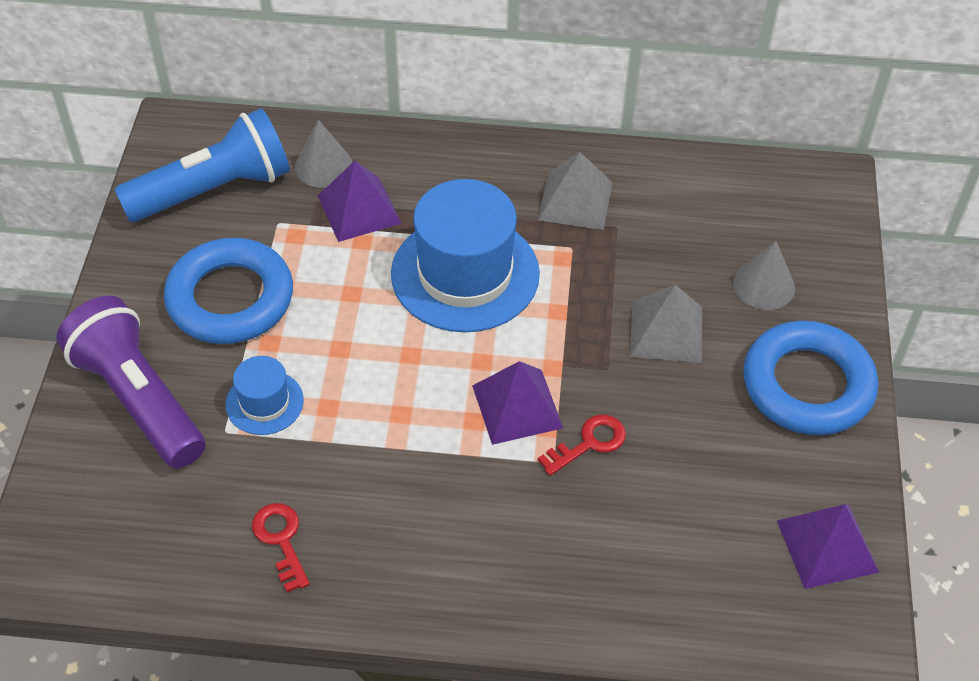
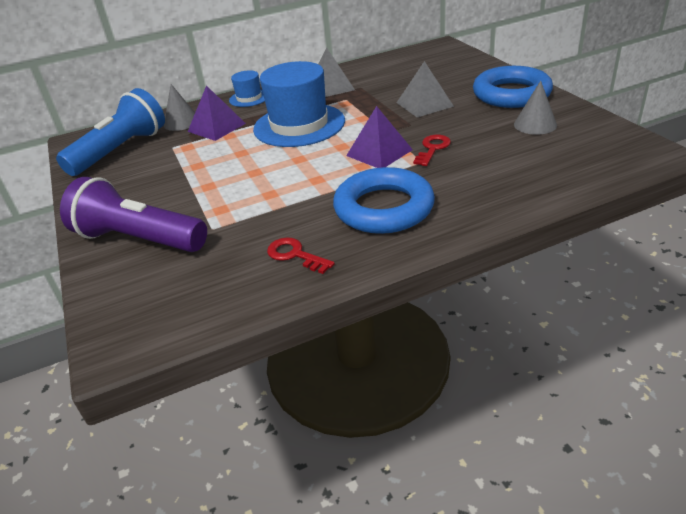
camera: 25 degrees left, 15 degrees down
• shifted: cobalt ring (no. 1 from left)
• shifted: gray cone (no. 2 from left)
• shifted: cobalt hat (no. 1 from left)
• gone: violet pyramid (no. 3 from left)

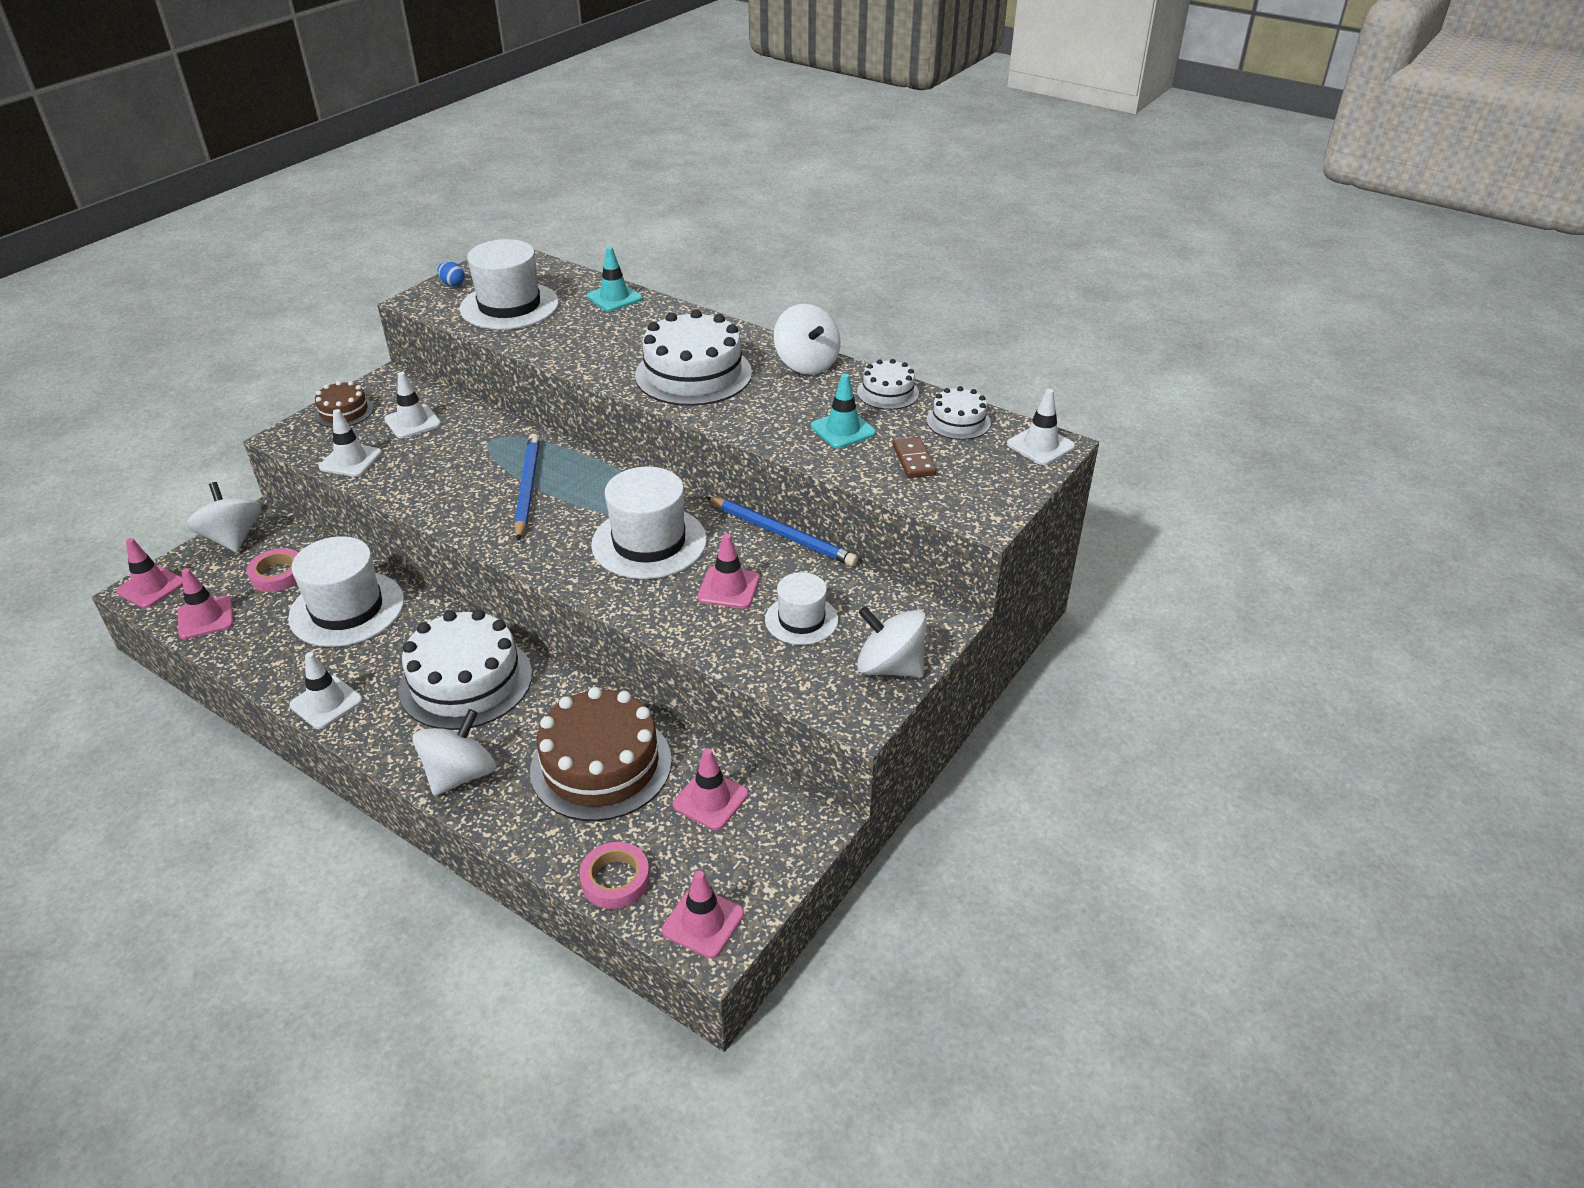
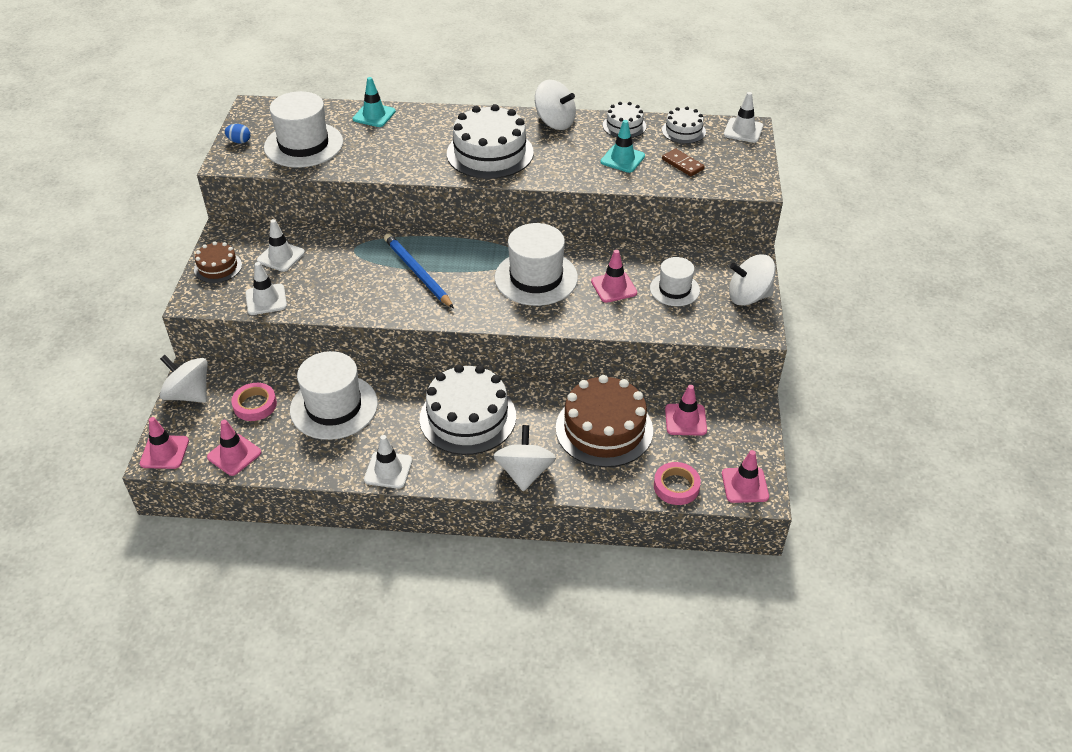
camera: 30 degrees left, 5 degrees up
• gone: cobalt wooden pencil (no. 2 from left)

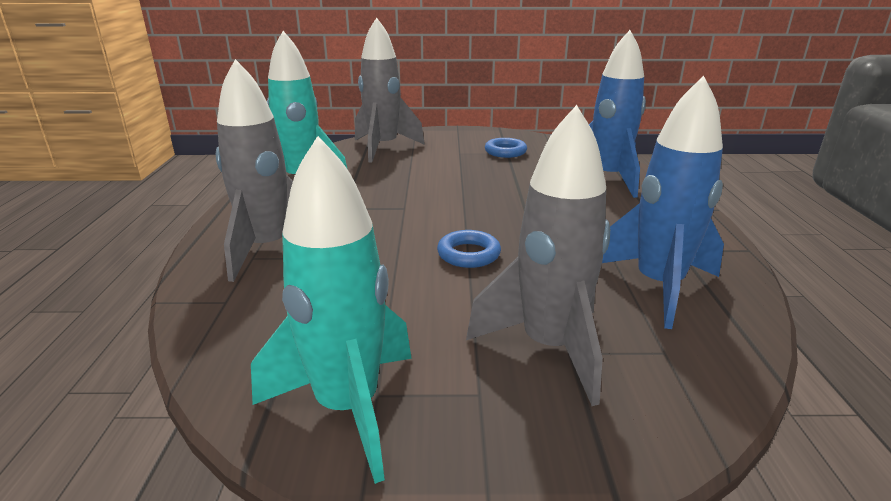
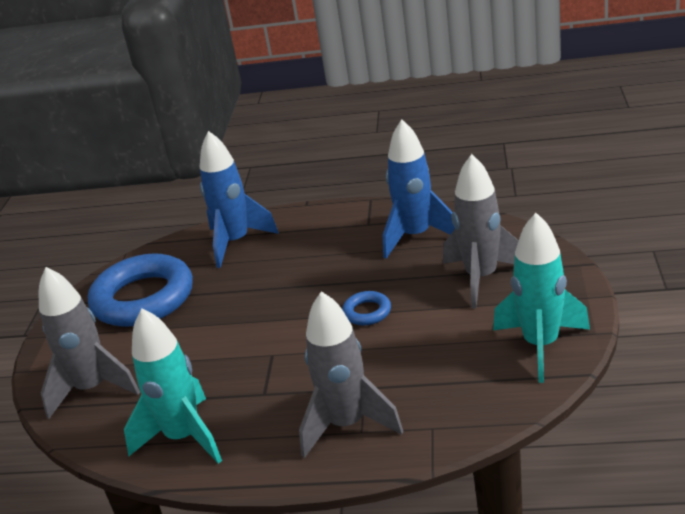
camera: 80 degrees left, 5 degrees up
• scaled: cobalt ring (no. 2 from left in the first image) x2.32

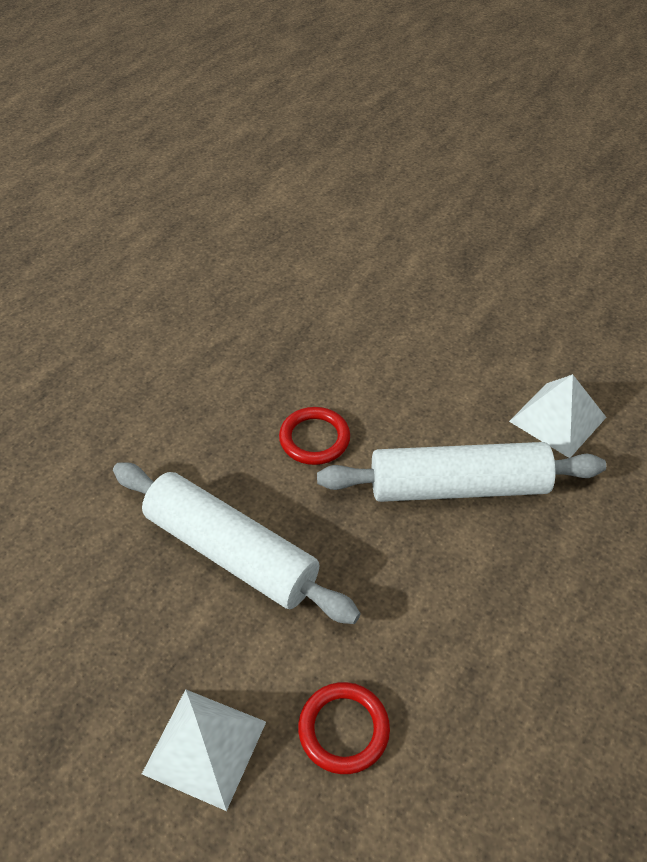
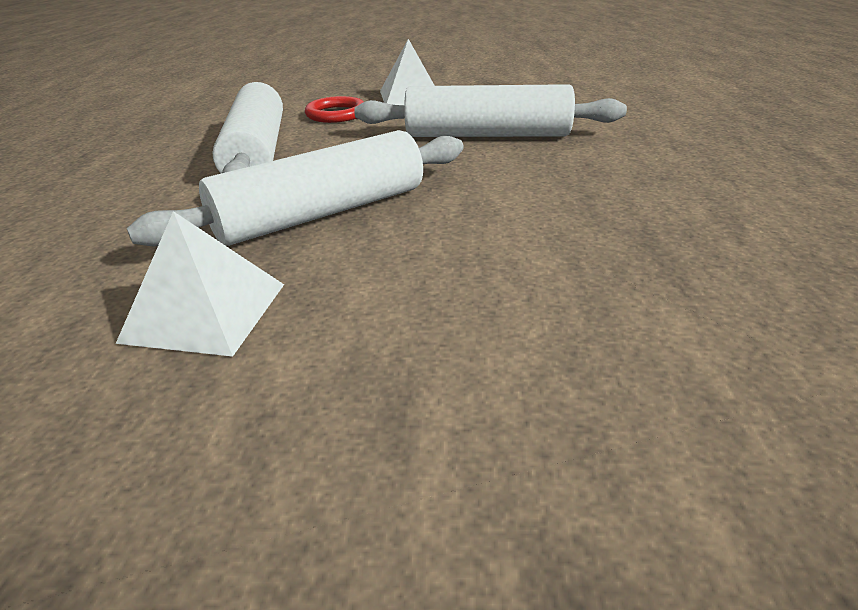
camera: 150 degrees right, 15 degrees down
• gone: crimson ring (no. 1 from left)
• new: pure white rolling pin (no. 1 from left)

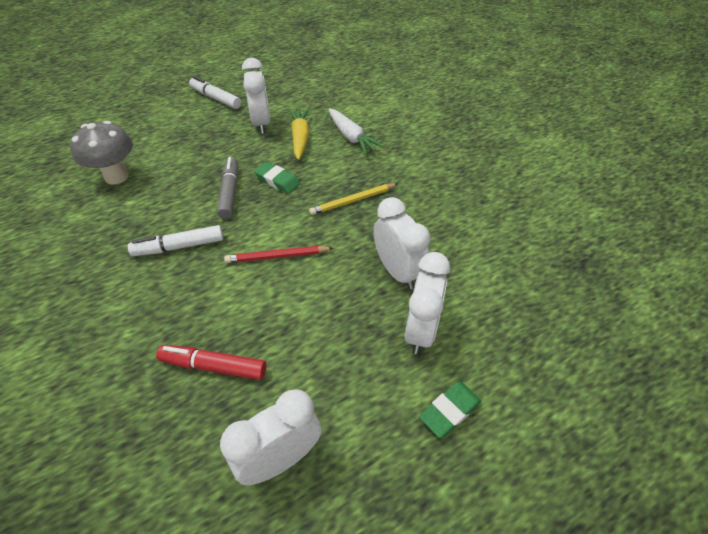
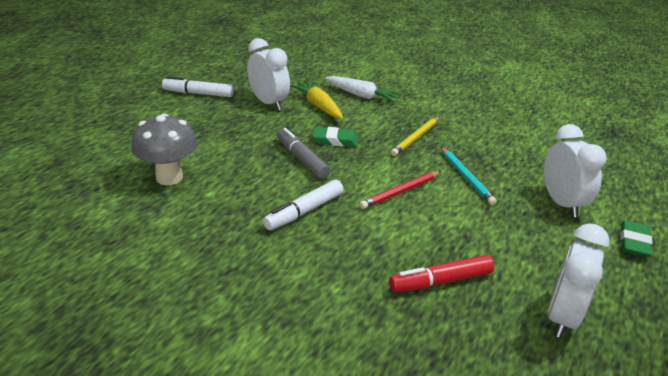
camera: 30 degrees left, 15 degrees down
• gone: pure white bedside clock (no. 3 from left)
• new: aqua wooden pencil

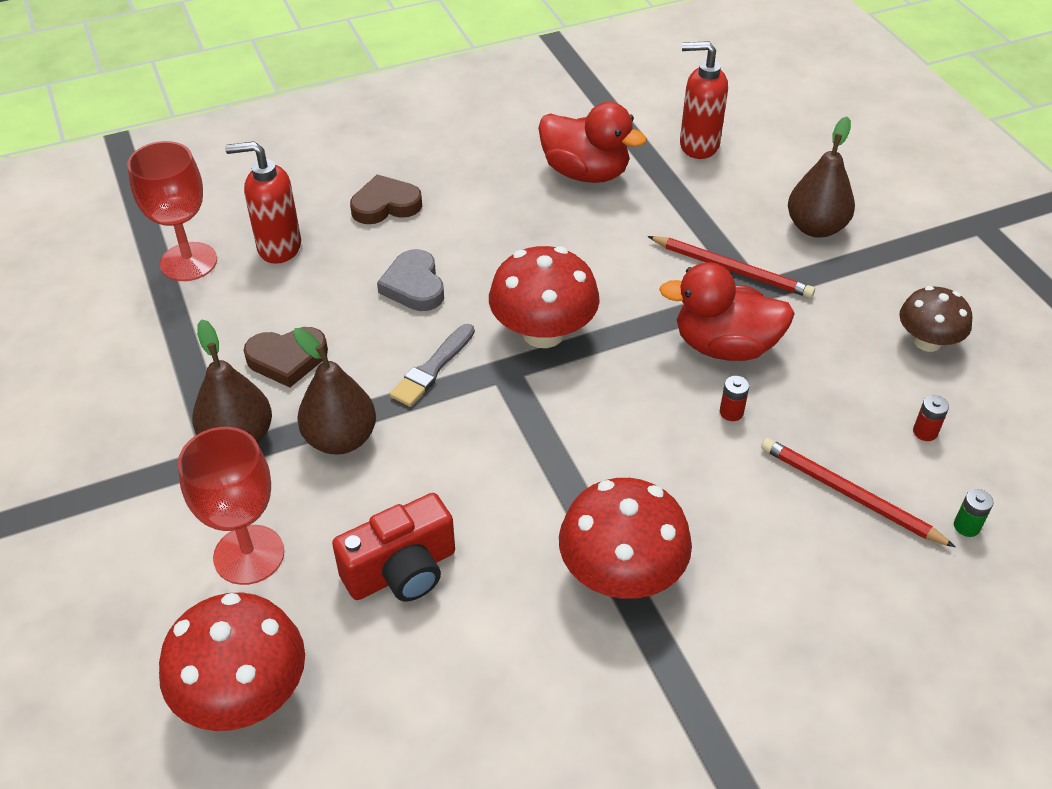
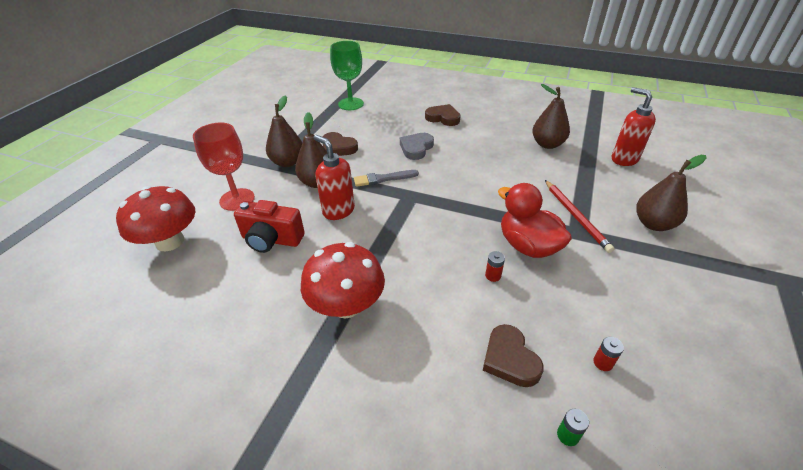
camera: 45 degrees right, 5 degrees down
• swapped: crimson rubber duck (no. 1 from left) to russet toy pear (no. 3 from left)
• repainted: crimson goblet (no. 1 from left) to leaf-green goblet
• shifted: crimson soap dispenser (no. 1 from left)
• gone: crimson mushroom (no. 2 from left)
• gone: russet mushroom
• swapped: crimson wooden pencil (no. 2 from left) to russet heart shape (no. 3 from left)

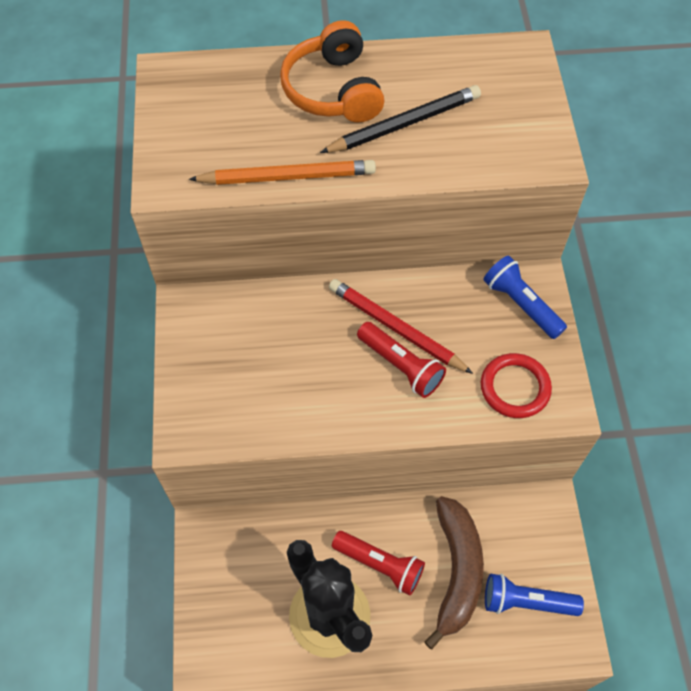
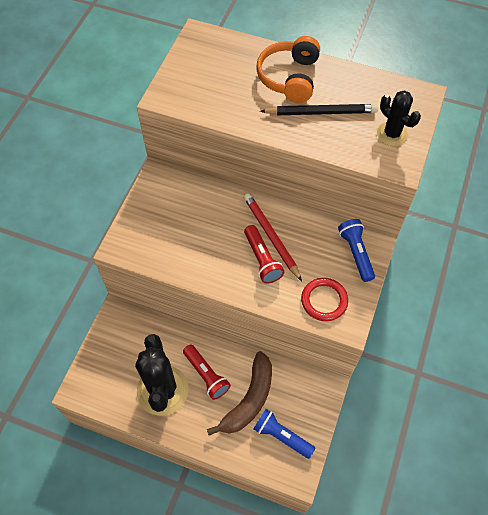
camera: 25 degrees right, 0 degrees up
• gone: orange wooden pencil
• new: ebony saguaro cactus (no. 2 from left)

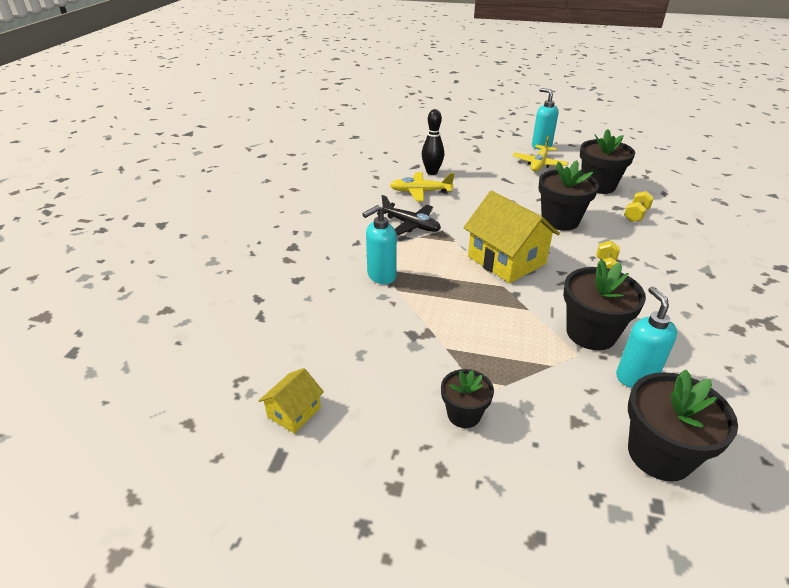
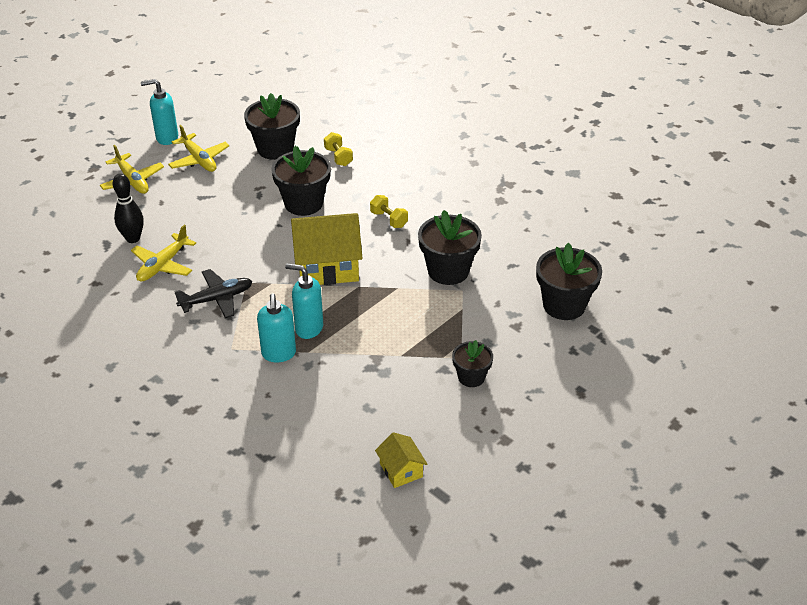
camera: 60 degrees left, 5 degrees up
• shifted: aqua soap dispenser (no. 3 from left)
• new: golden toy plane (no. 1 from left)

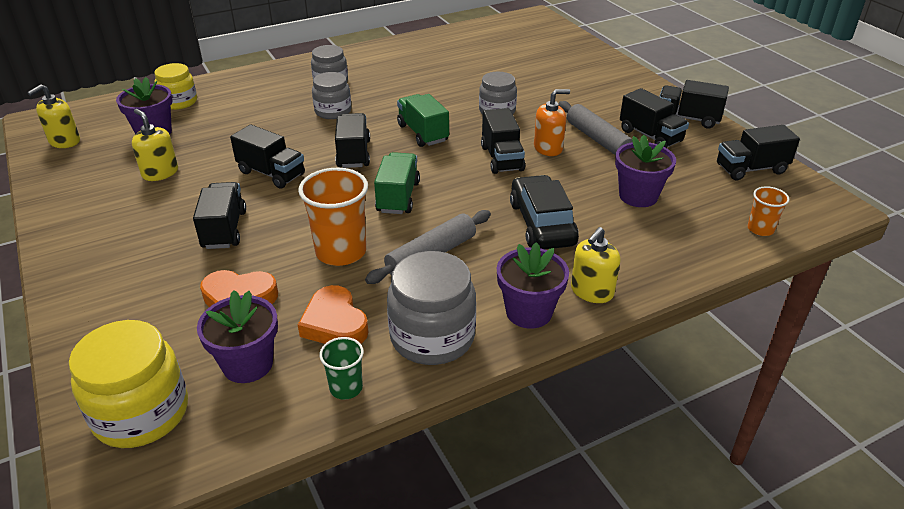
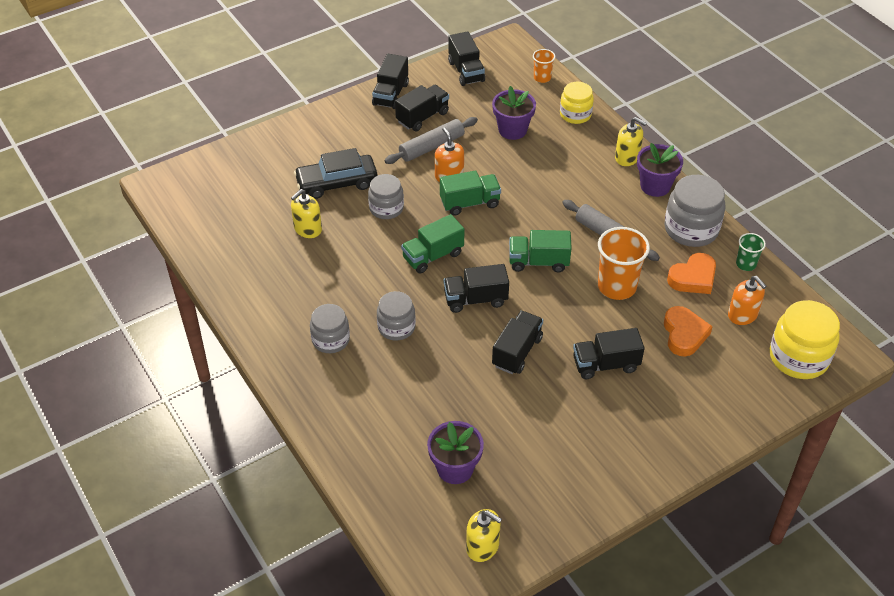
camera: 95 degrees left, 10 degrees up
• shifted: golden preserve jar (no. 2 from left in the first image) to golden preserve jar (no. 1 from left)
• repainted: ebony truck (no. 4 from left) to leaf-green truck (no. 2 from left)
• shifted: golden soap dispenser (no. 2 from left in the first image) to golden soap dispenser (no. 1 from left)
• shifted: ebony toy car
• swapped: violet plant pot (no. 2 from left) to orange soap dispenser (no. 2 from left)

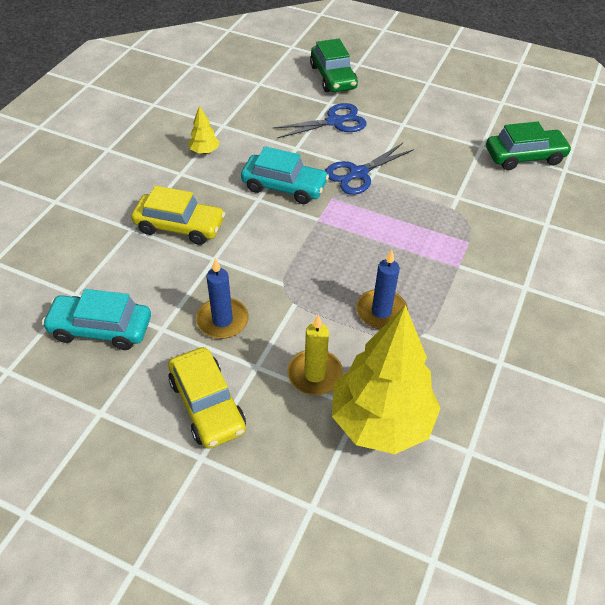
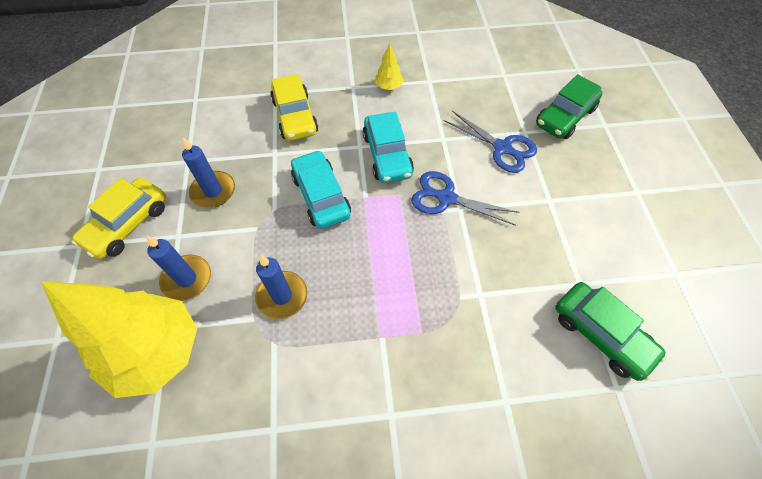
camera: 60 degrees right, 10 degrees up
• shifted: aqua toy car (no. 1 from left)
• repainted: golden candle to cobalt candle (no. 1 from left)

